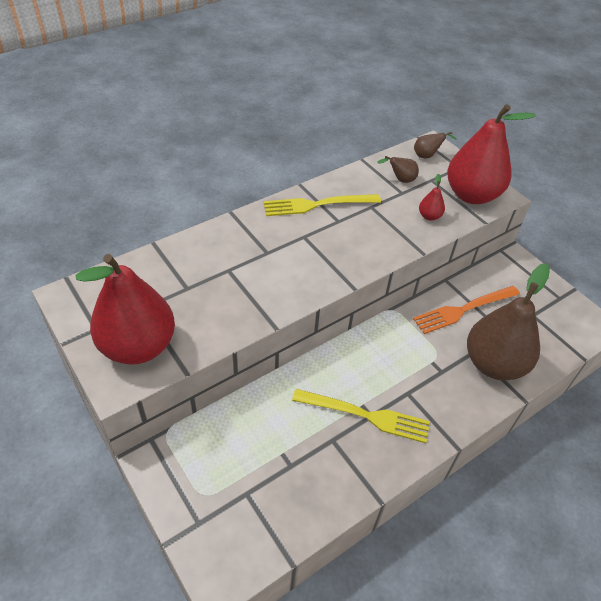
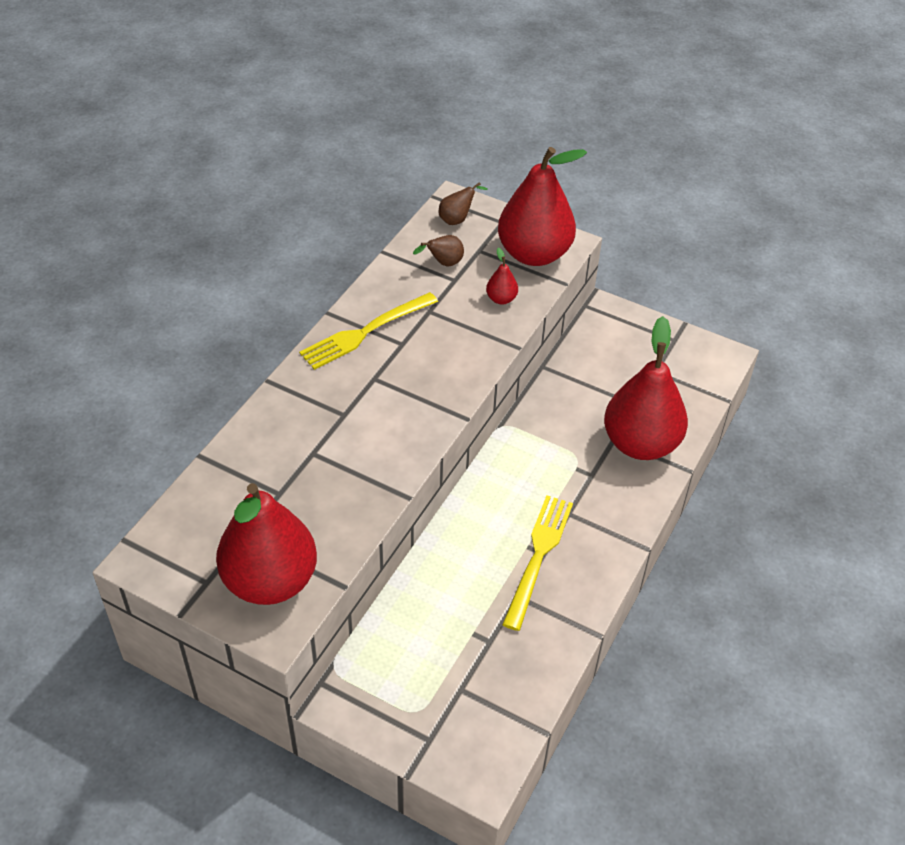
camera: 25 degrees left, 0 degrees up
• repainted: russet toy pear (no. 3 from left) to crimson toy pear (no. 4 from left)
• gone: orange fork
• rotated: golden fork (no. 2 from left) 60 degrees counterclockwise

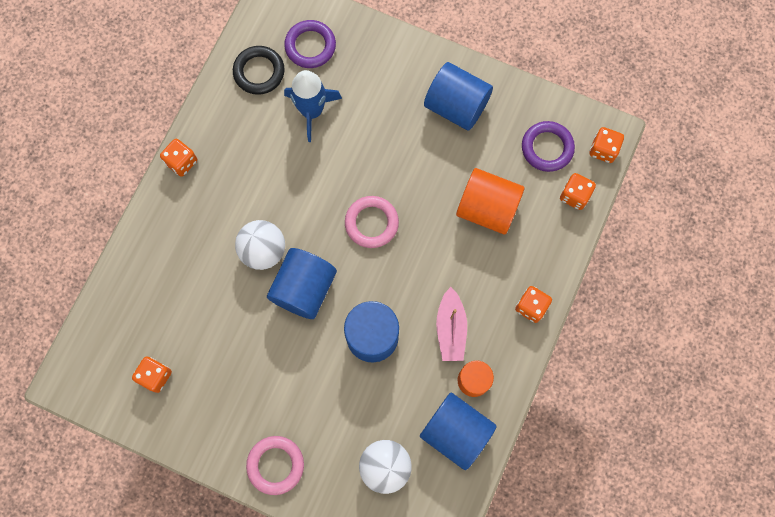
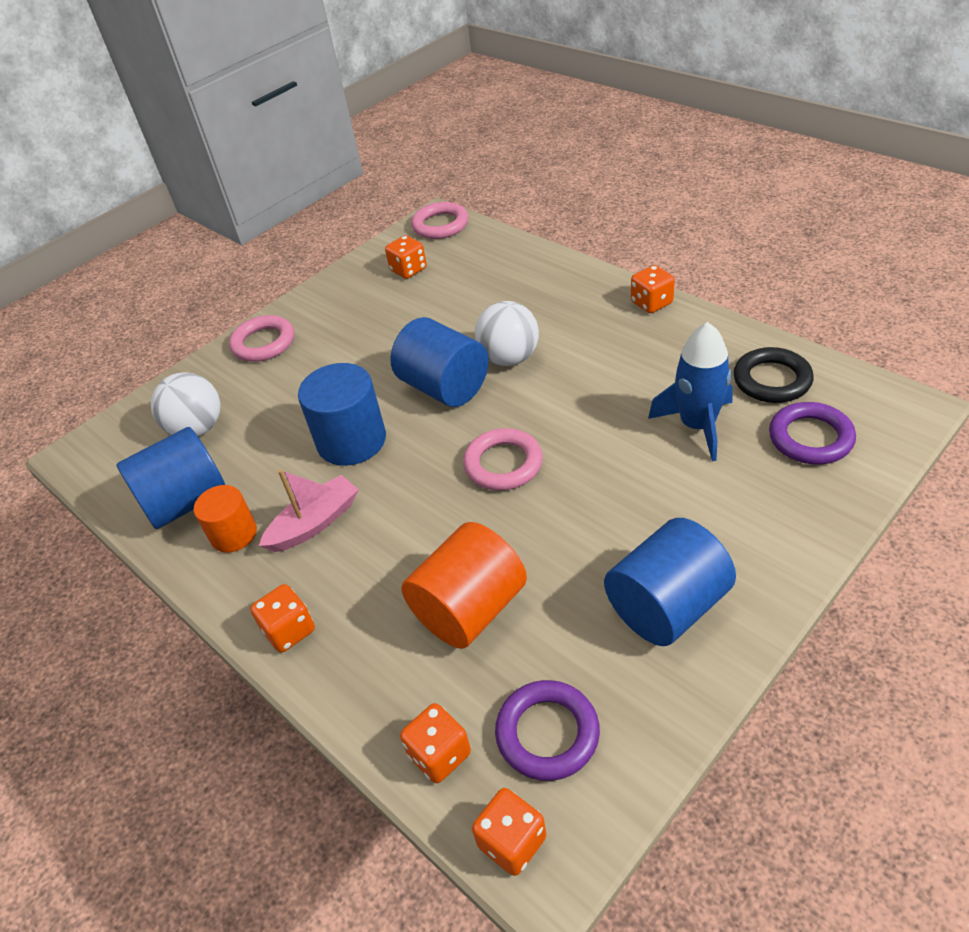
camera: 115 degrees right, 30 degrees down
• rotated: rose-pink sailboat 120 degrees clockwise
• new: rose-pink ring (no. 2 from left)

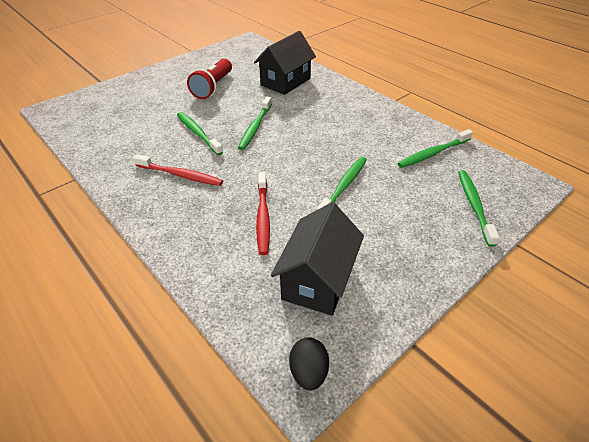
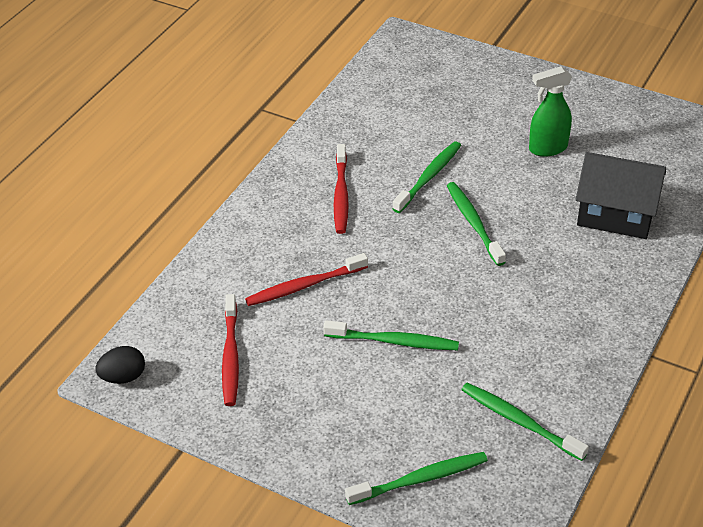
camera: 70 degrees right, 0 degrees up
• swapped: crimson torch to leaf-green sprayer
• rotated: leaf-green dental brush (no. 2 from left in the first image) 75 degrees clockwise
• swapped: ebony toy house (no. 2 from left) to crimson dental brush (no. 1 from left)

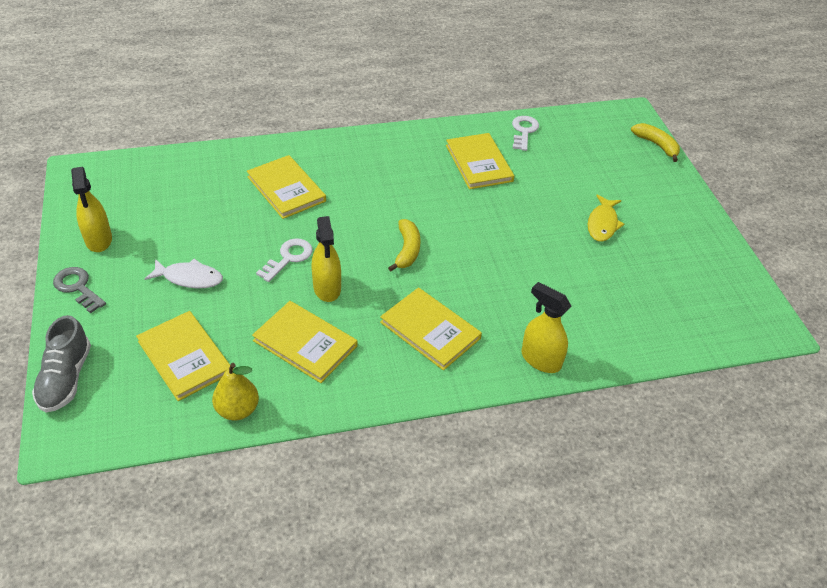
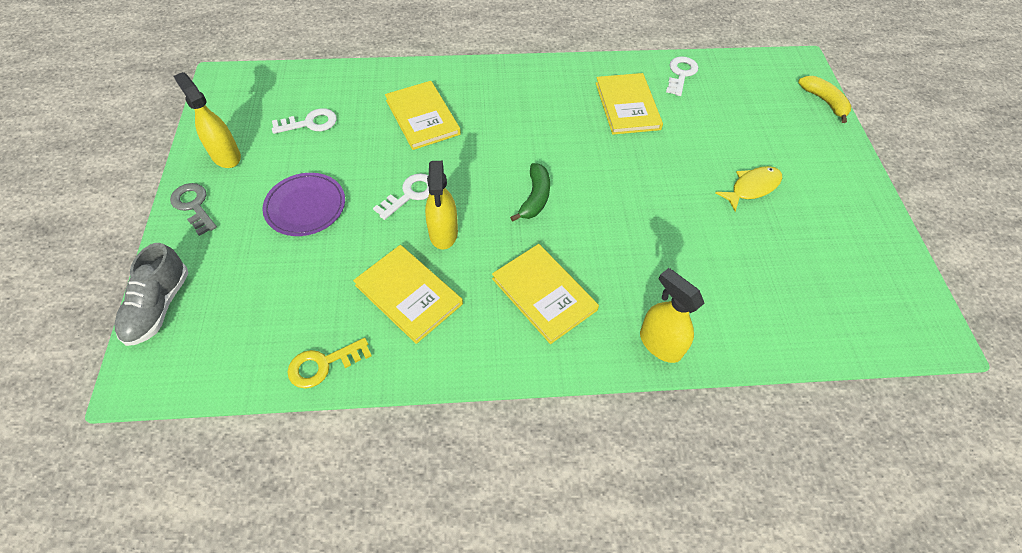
camera: 10 degrees right, 10 degrees up
• rotated: golden sprayer (no. 1 from left) 150 degrees clockwise
• rotated: golden fish 150 degrees counterclockwise
• repainted: golden banana fruit (no. 1 from left) to leaf-green banana fruit
• swapped: pure white fish to violet dinner plate
• gone: golden hardback (no. 1 from left)
• swapped: golden toy pear to golden latchkey
• new: pure white latchkey (no. 1 from left)

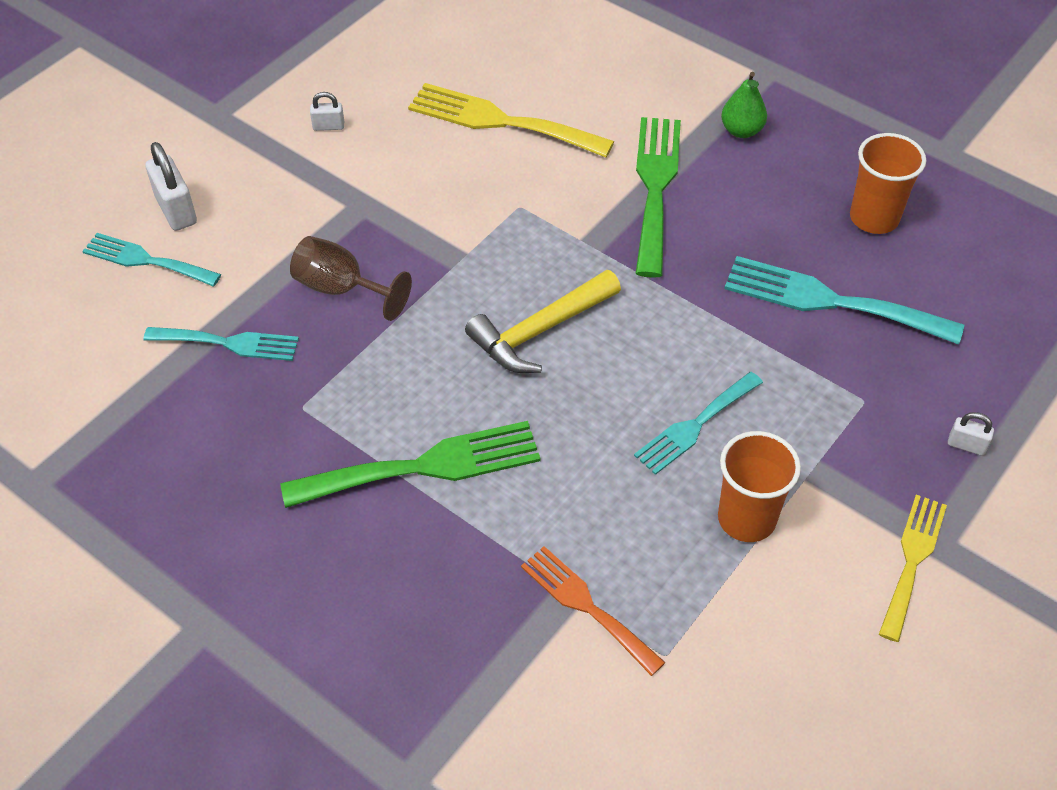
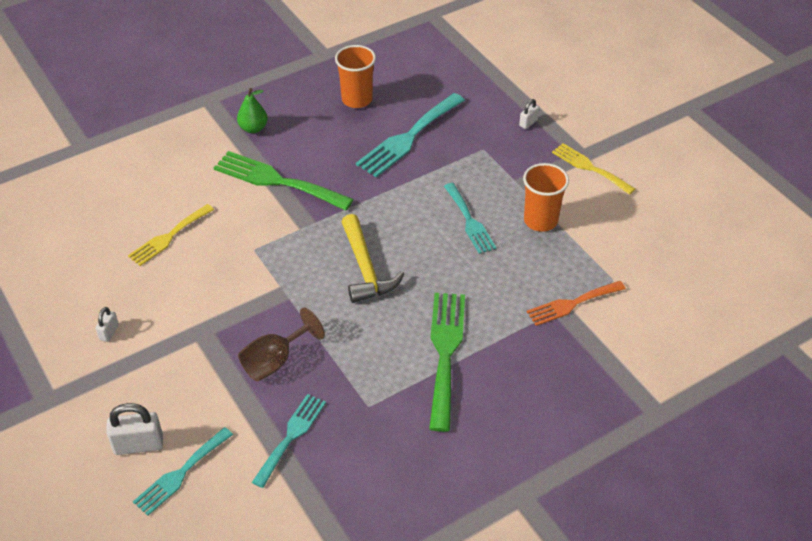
camera: 70 degrees left, 5 degrees down
• scaled: golden fork (no. 1 from left) x0.64

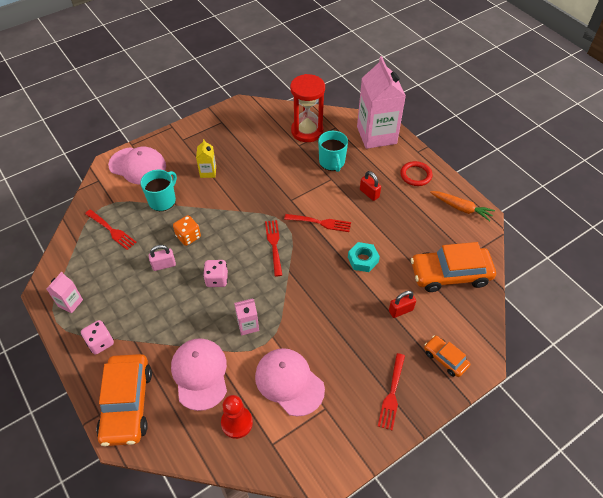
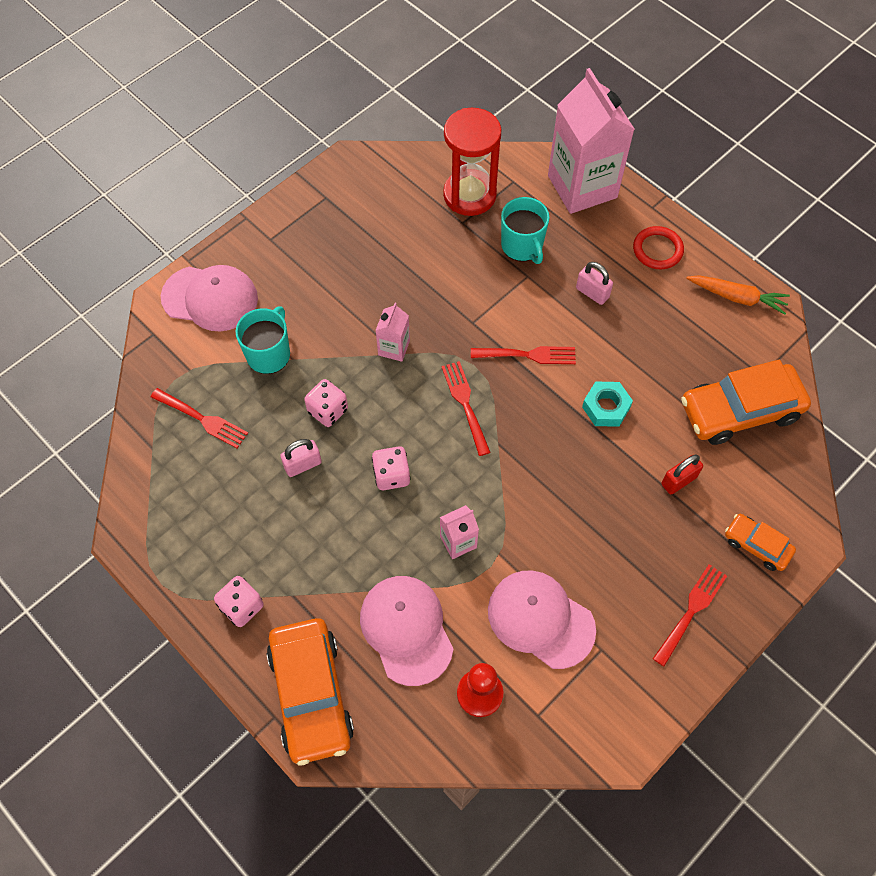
camera: 10 degrees left, 10 degrees up
• gone: golden carton
• repainted: crimson small lock (no. 1 from left) to rose-pink small lock (no. 2 from left)
• repainted: orange dice to rose-pink dice (no. 2 from left)
• shifted: rose-pink carton (no. 1 from left)
• rotated: crimson fork (no. 4 from left) 150 degrees counterclockwise

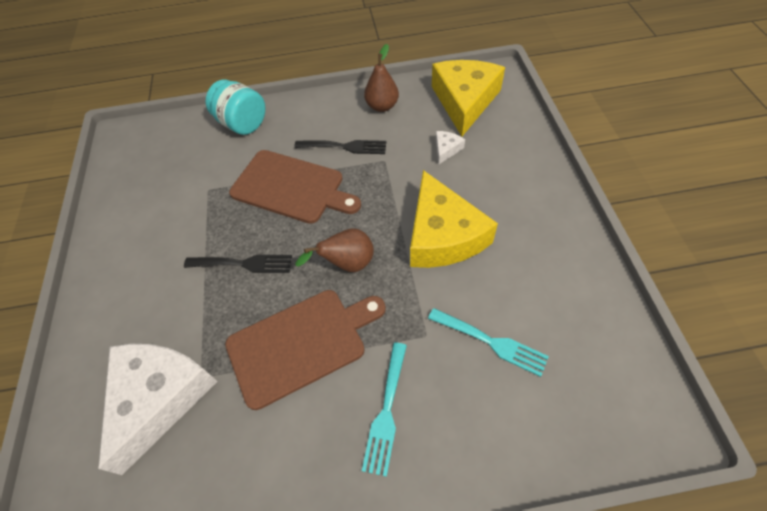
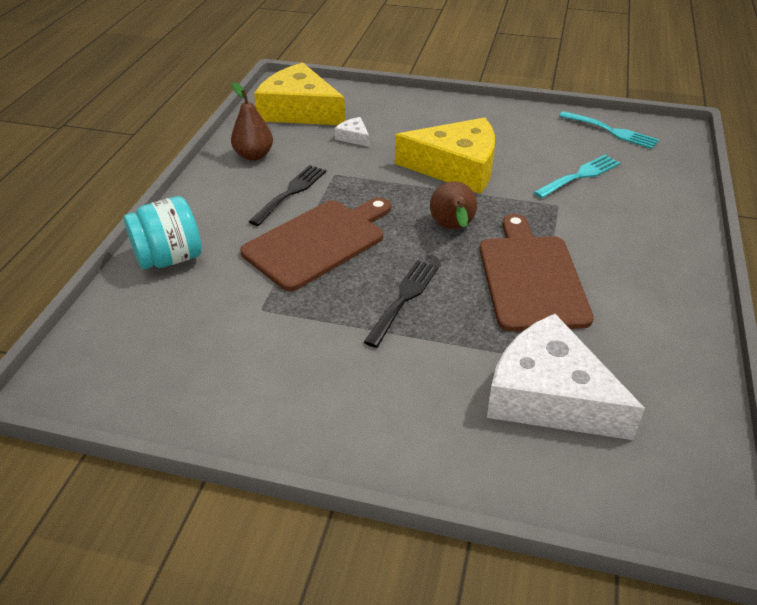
camera: 70 degrees left, 15 degrees down
• shifted: aqua fork (no. 1 from left in the first image) to aqua fork (no. 2 from left)

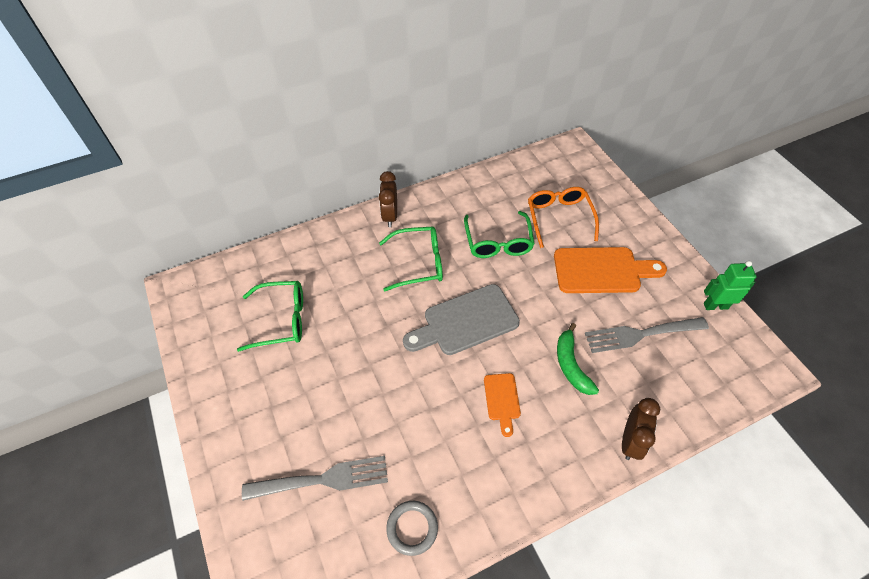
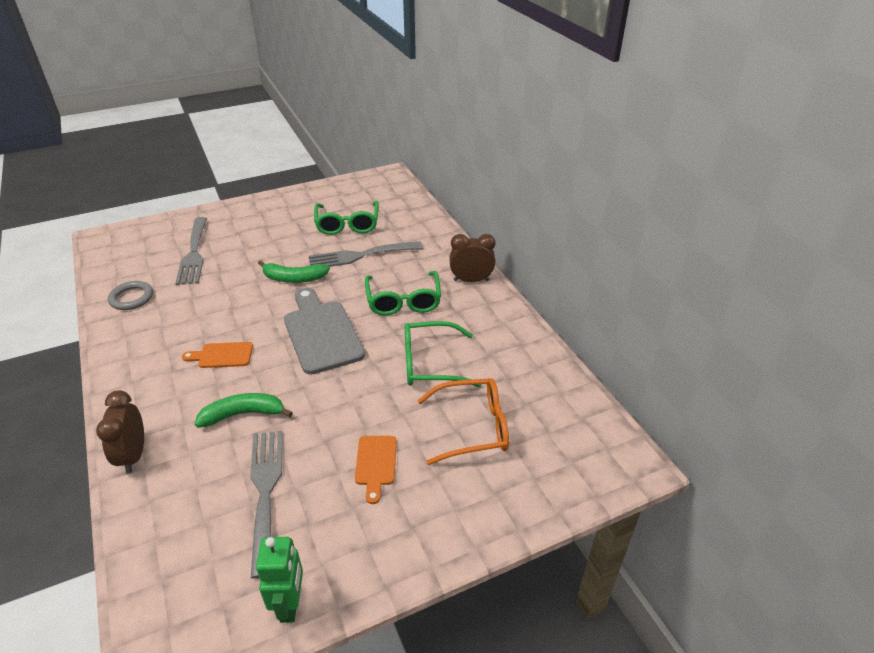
camera: 90 degrees right, 15 degrees down
• scaled: orange bread board (no. 2 from left) x0.52
• rotated: russet bedside clock (no. 2 from left in the first image) 60 degrees clockwise
• new: gray fork (no. 3 from left)
• new: leaf-green banana fruit (no. 2 from left)

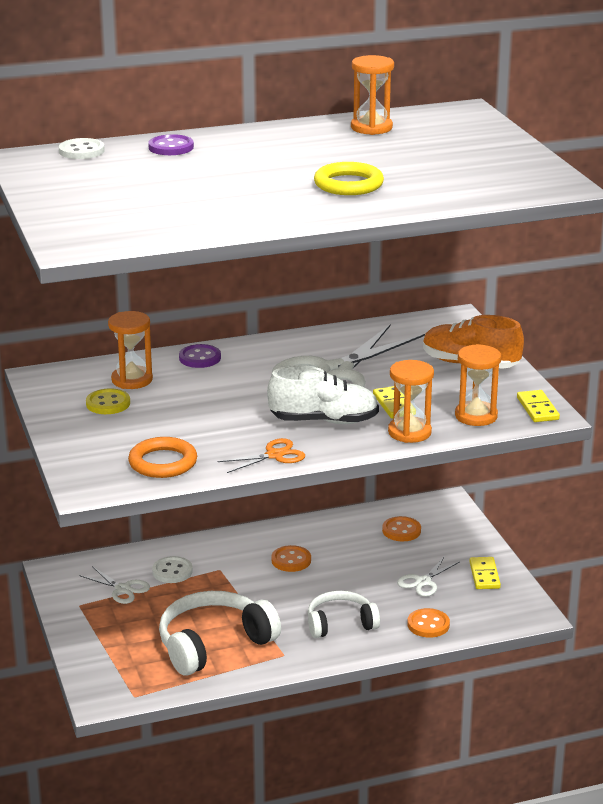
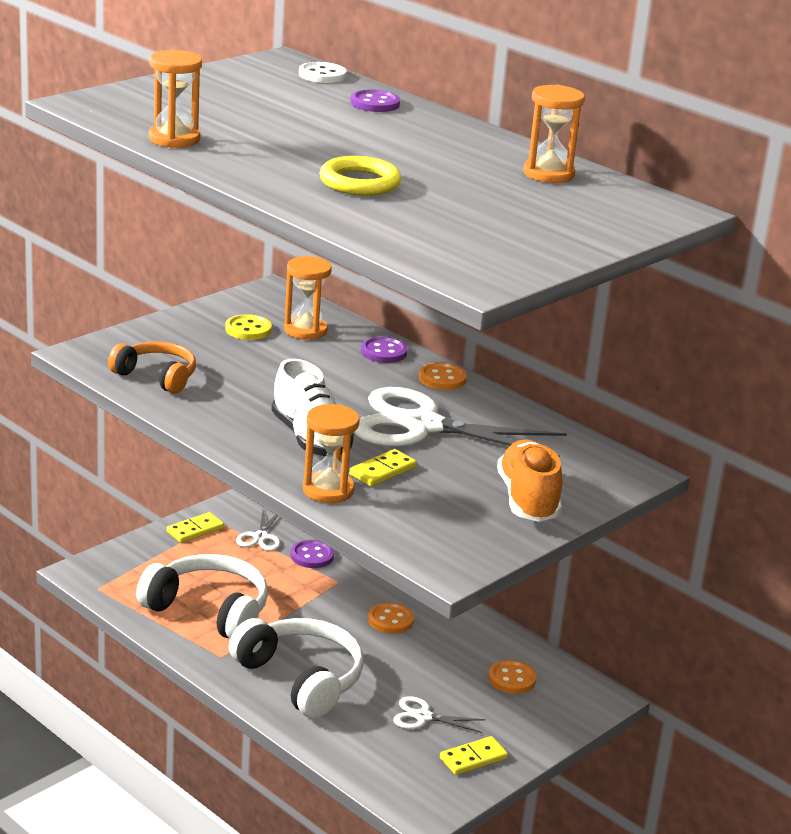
camera: 60 degrees right, 0 degrees up
• shifted: orange sandglass (no. 4 from left in the first image) to orange sandglass (no. 1 from left)
• shifted: golden domino (no. 3 from left in the first image) to golden domino (no. 1 from left)
• swapped: orange ring to orange over-ear headphones
• gone: orange scissors
• repainted: pure white shirt button (no. 2 from left) to violet shirt button (no. 1 from left)
• scaled: pure white over-ear headphones (no. 2 from left) x1.59
• shifted: orange shirt button (no. 3 from left in the first image) to orange shirt button (no. 2 from left)

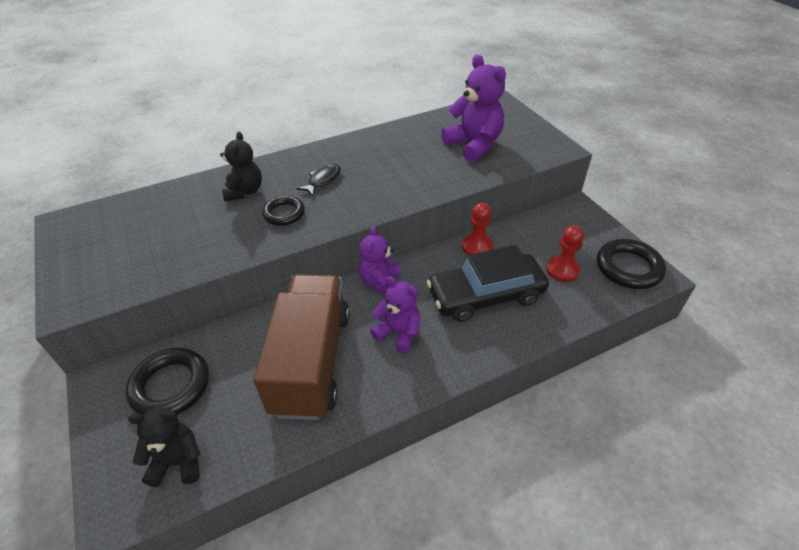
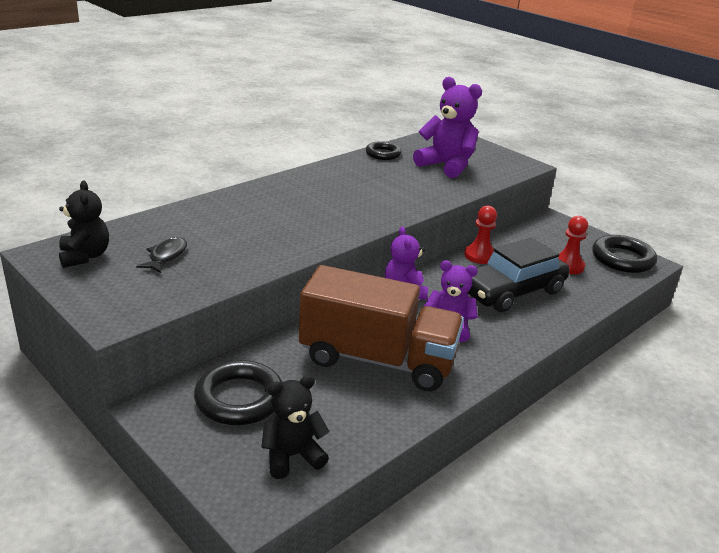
camera: 20 degrees left, 15 degrees down
• shifted: ebony teddy bear (no. 2 from left in the first image) to ebony teddy bear (no. 1 from left)
• shifted: ebony fish
• shifted: ebony ring (no. 2 from left)
• rotated: russet truck 120 degrees clockwise

